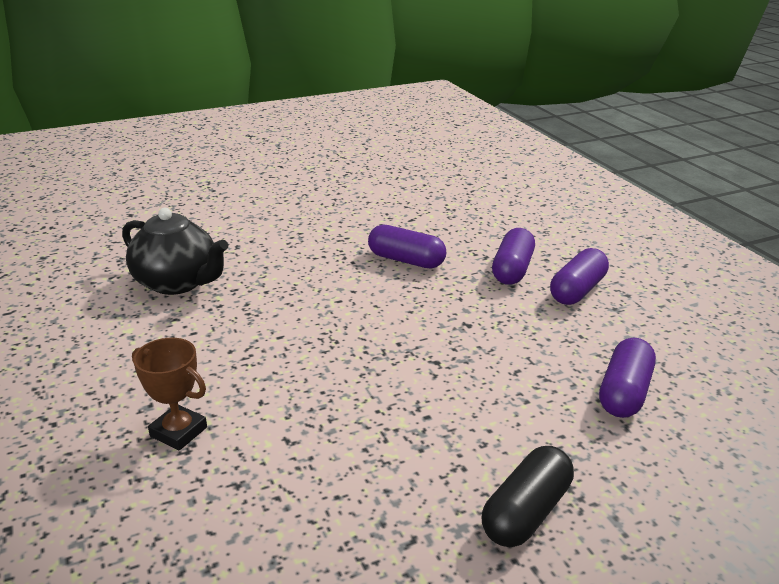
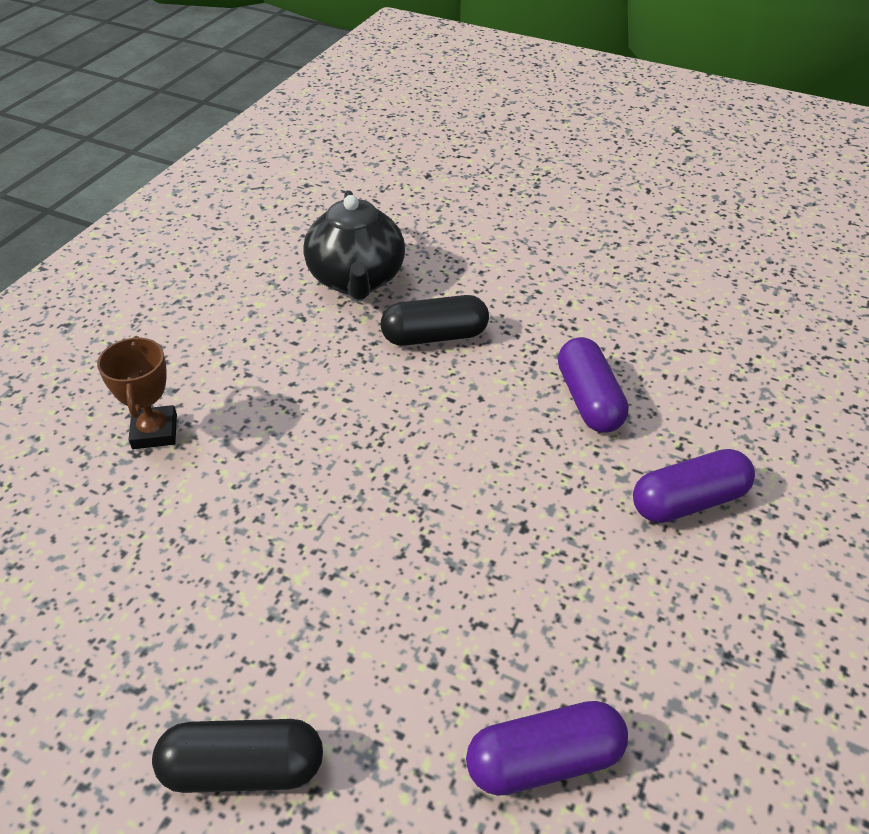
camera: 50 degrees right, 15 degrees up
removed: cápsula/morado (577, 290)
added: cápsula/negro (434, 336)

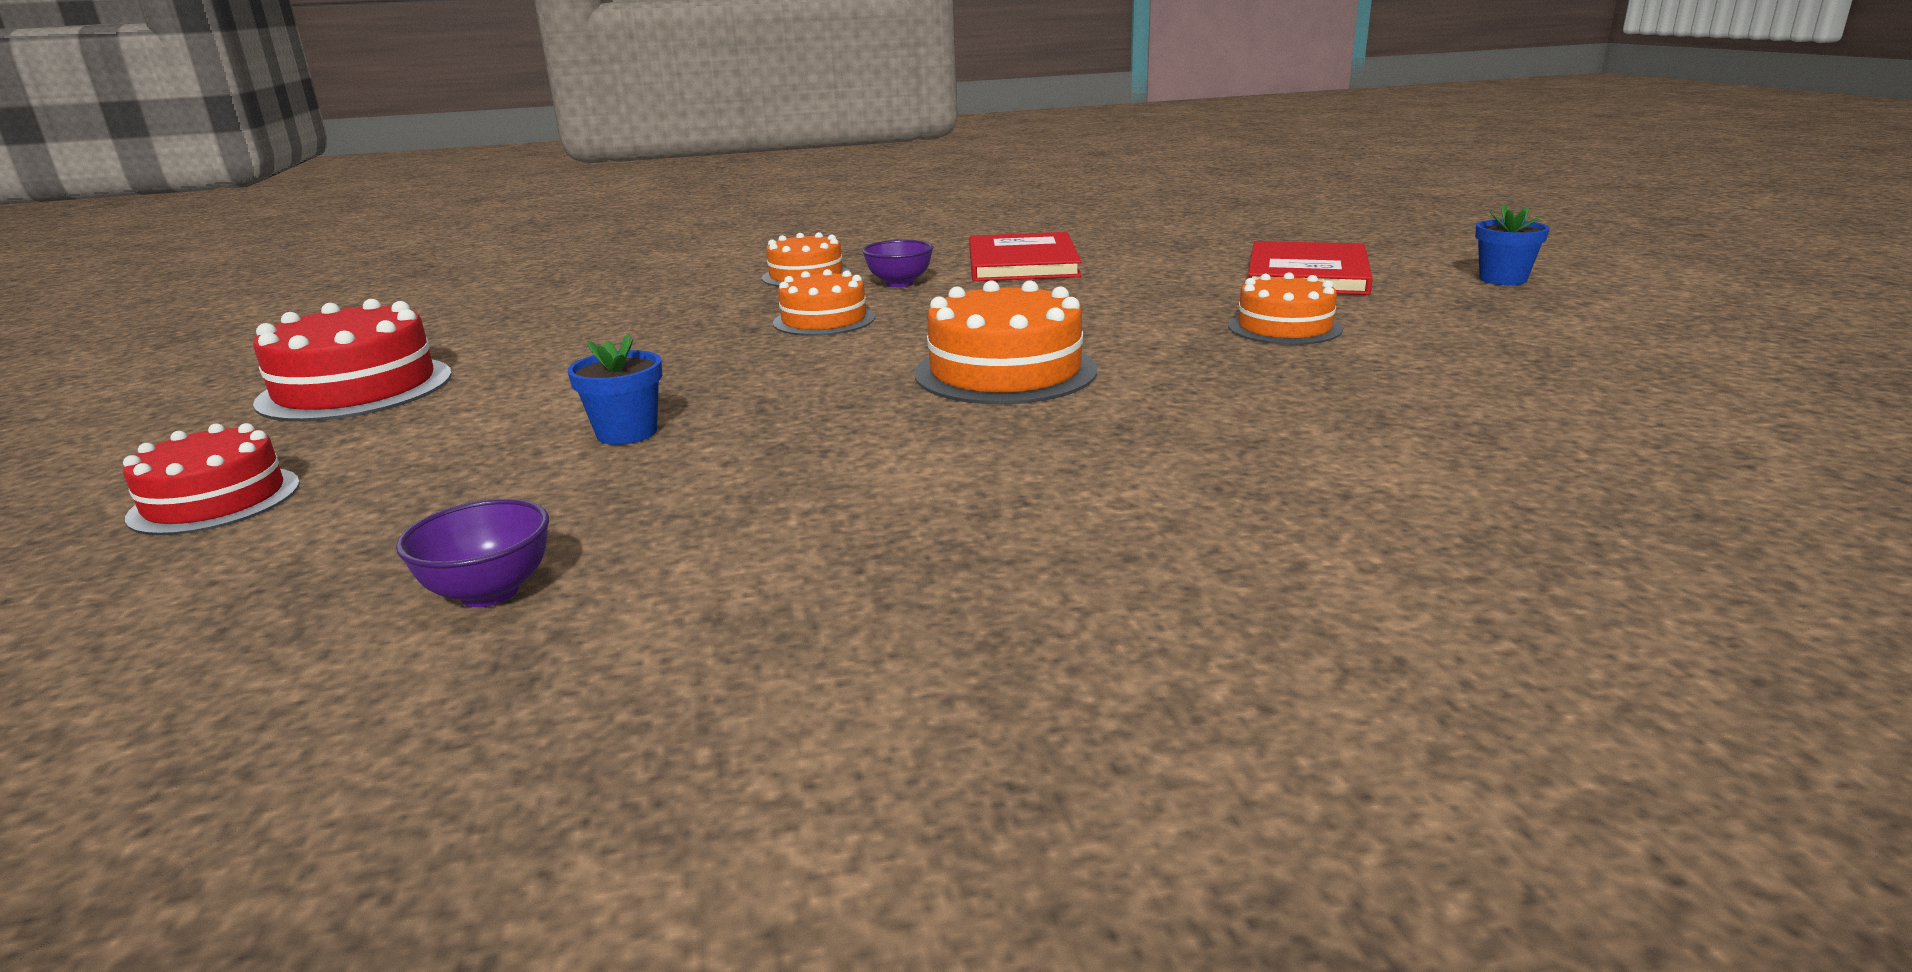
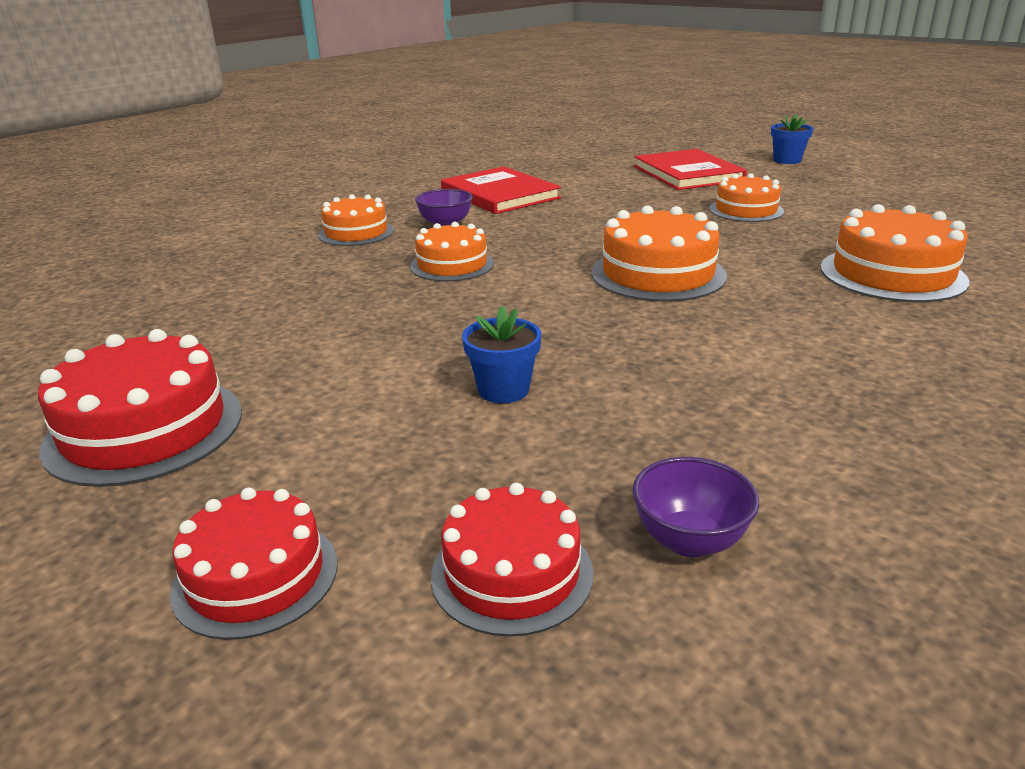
camera: 35 degrees left, 5 degrees up
added: tarta/rojo (512, 573); tarta/naranja (892, 274)

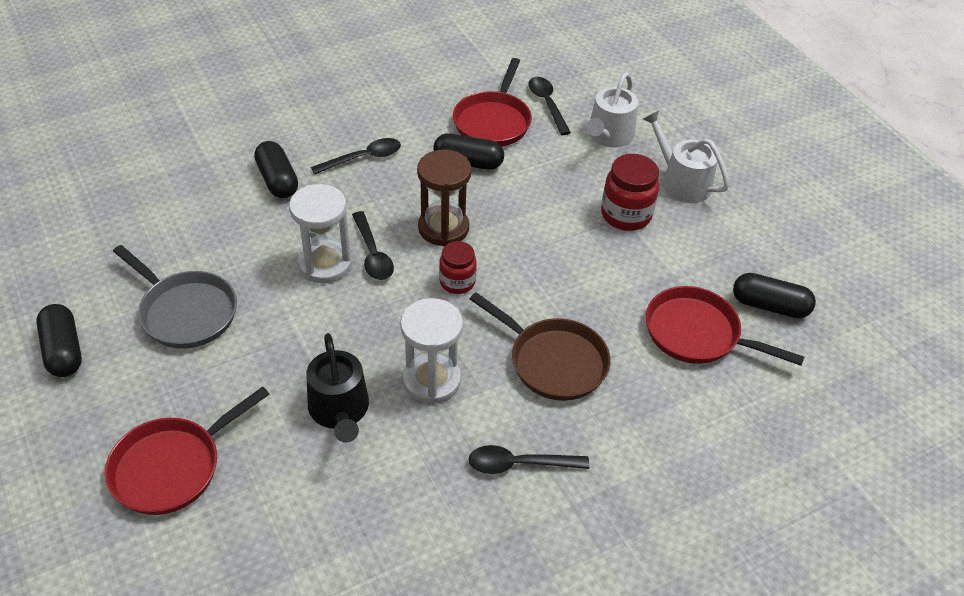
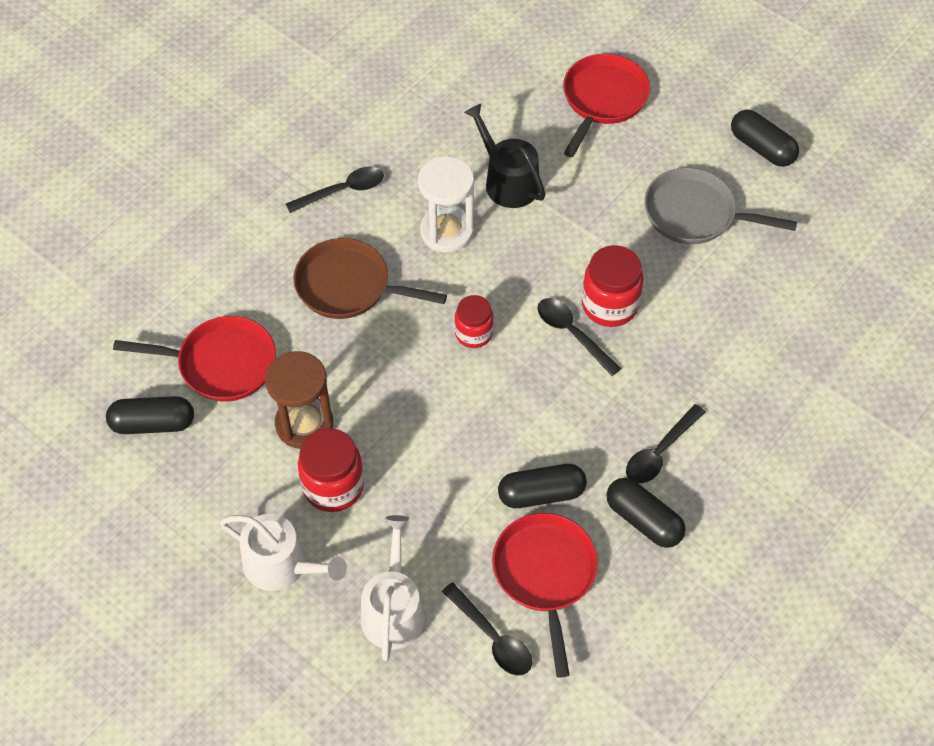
camera: 160 degrees right, 10 degrees up
moved: cápsula/negro (277, 180) to (643, 520); reloj de arena/marrón (443, 228) to (304, 424)
replaced: reloj de arena/blanco (325, 264) to tarro/rojo (609, 305)

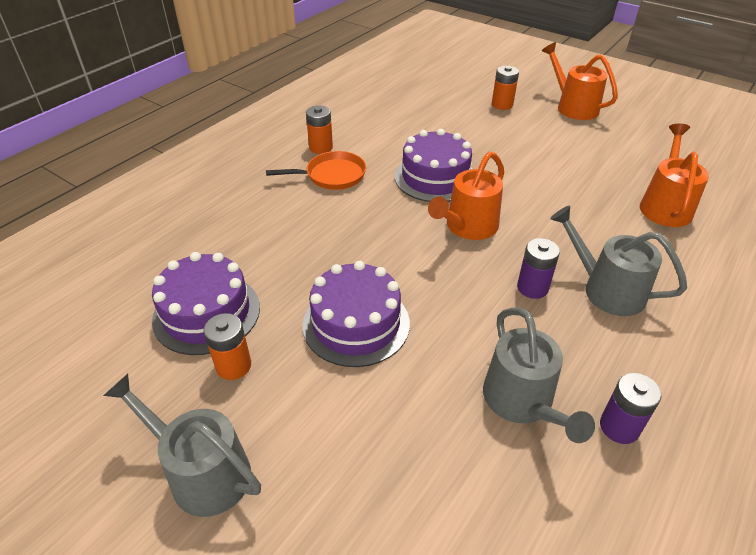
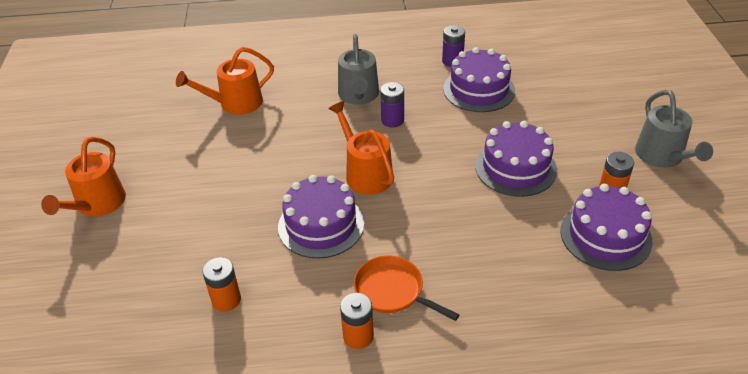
camera: 130 degrees left, 0 degrees up
moved: pila/naranja (502, 105) to (226, 300)
replaced: regadera/gris (522, 402) to tarta/morado (479, 90)
turned: regadera/naranja (468, 227) = (365, 173) 120 degrees counterclockwise

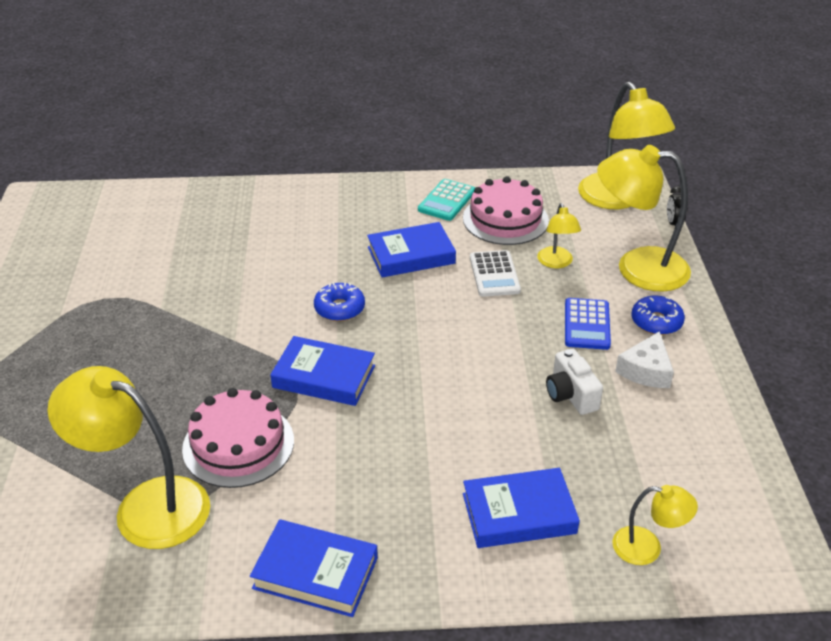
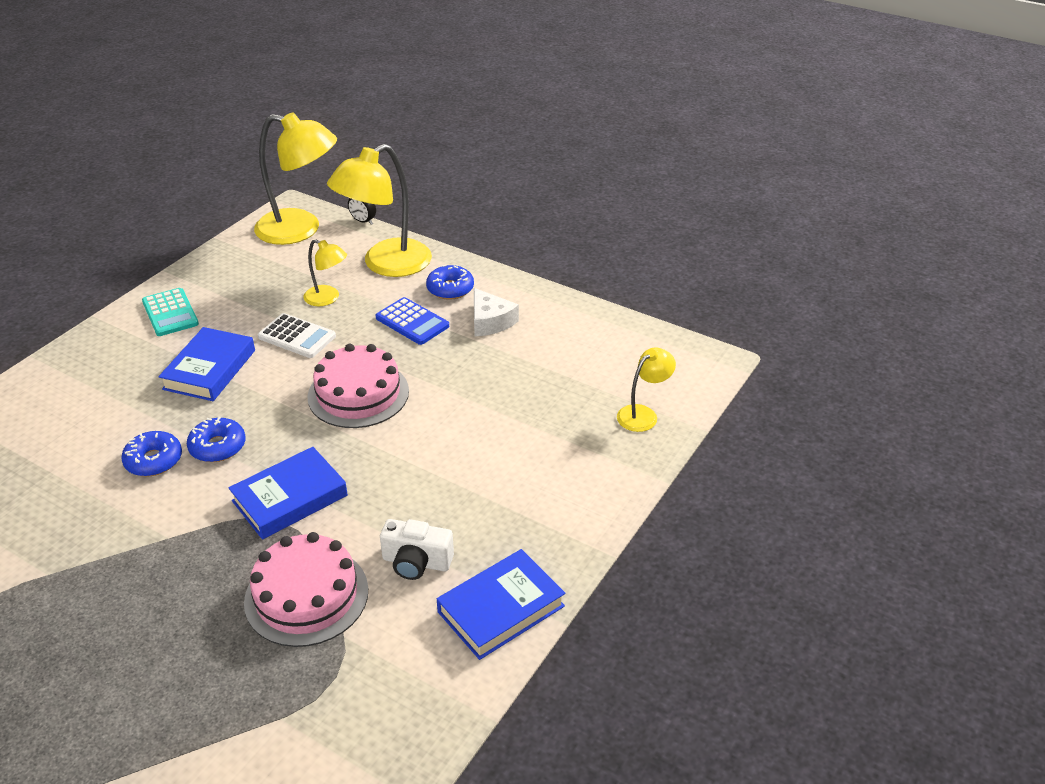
camera: 55 degrees left, 0 degrees up
removed: lámpara/amarillo (146, 506); libro/azul (519, 514)
added: rosquilla/azul (154, 460)
moved: tarta/rosa (505, 219) to (358, 394); cámara/blanco (570, 395) to (416, 562)

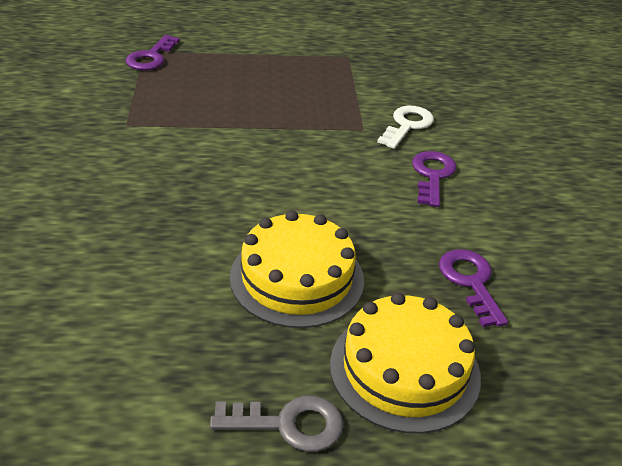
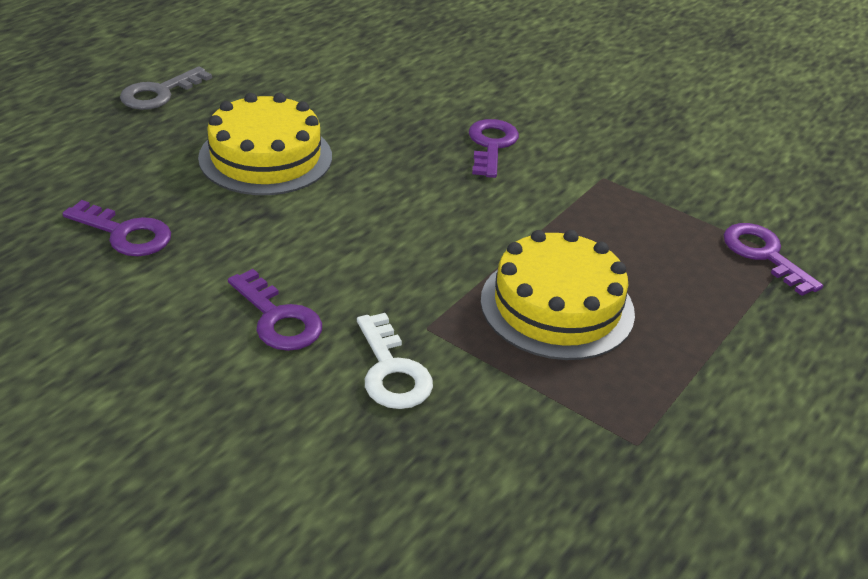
camera: 130 degrees right, 0 degrees up
added: llave/morado (491, 145)
moved: tarta/amarillo (404, 369) to (557, 306)

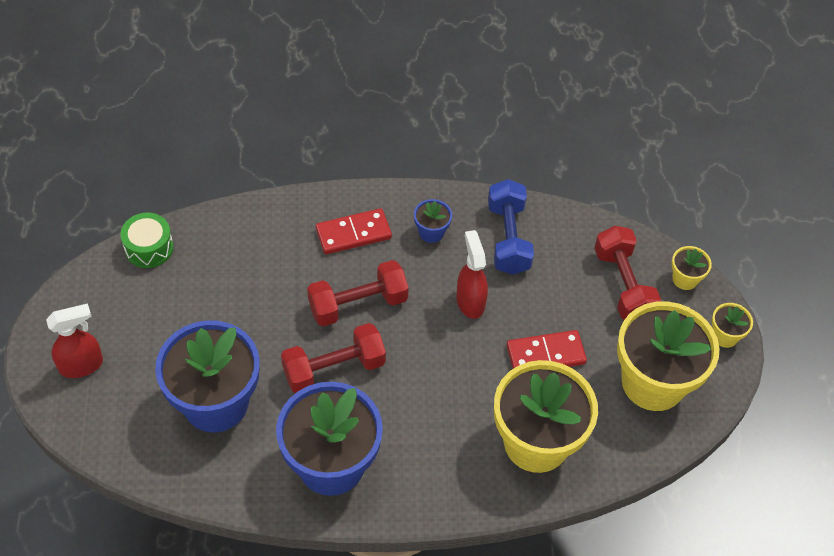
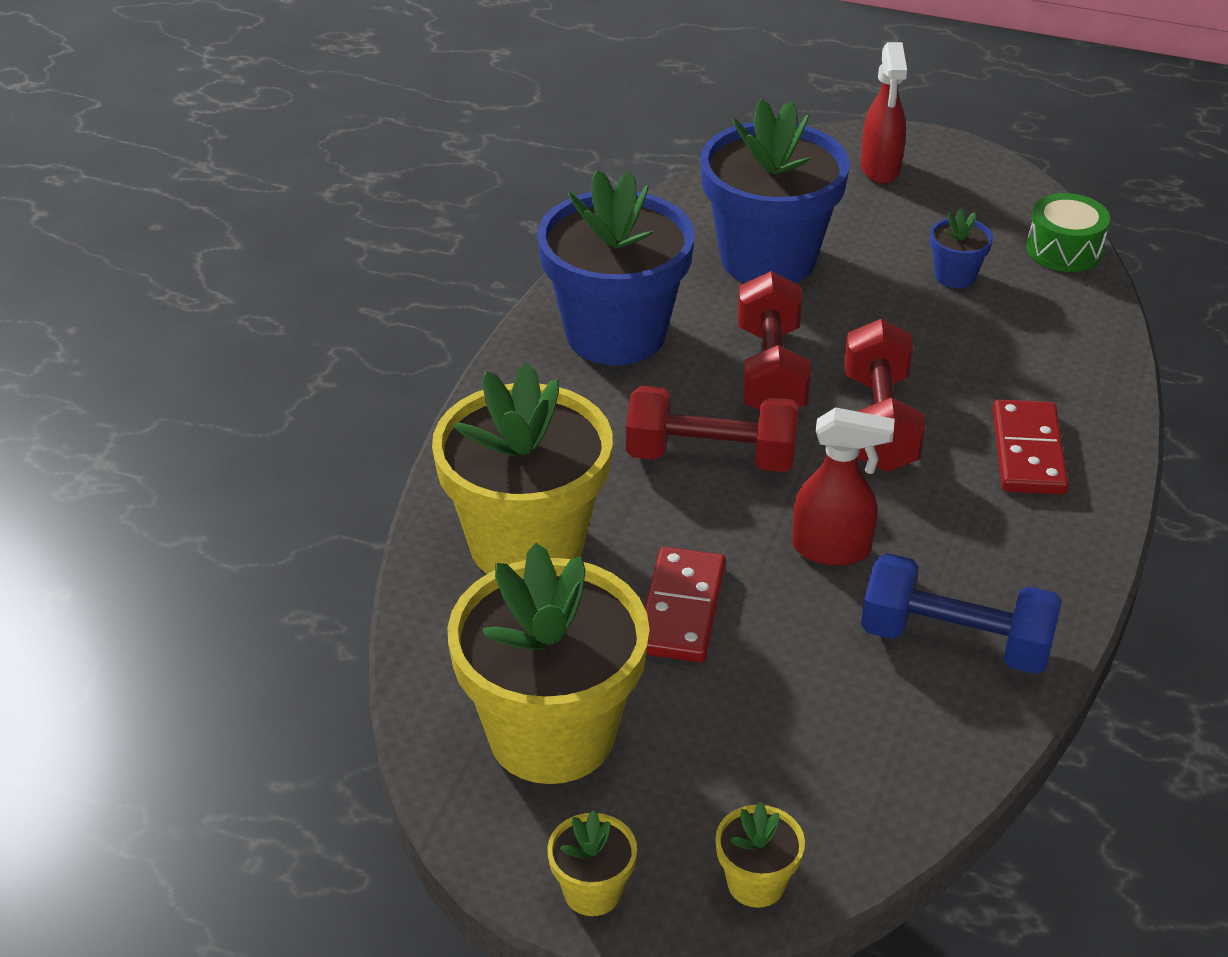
camera: 115 degrees right, 15 degrees down
moved: maceta/azul (431, 232) to (955, 276); mancuerna/rojo (623, 285) to (711, 457)

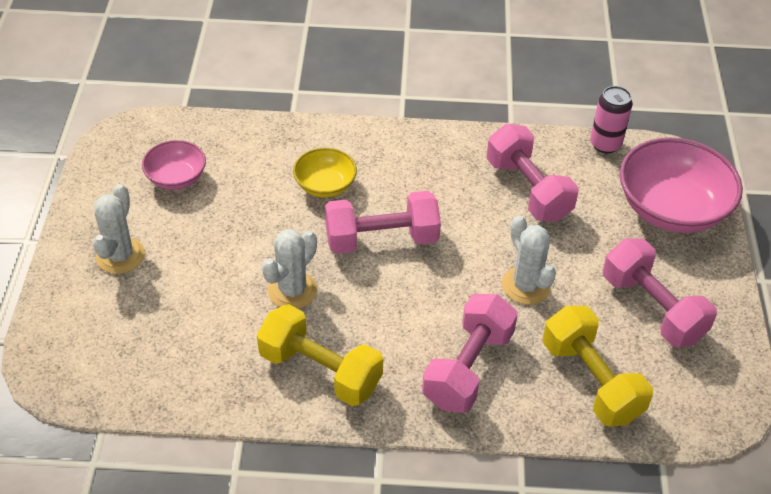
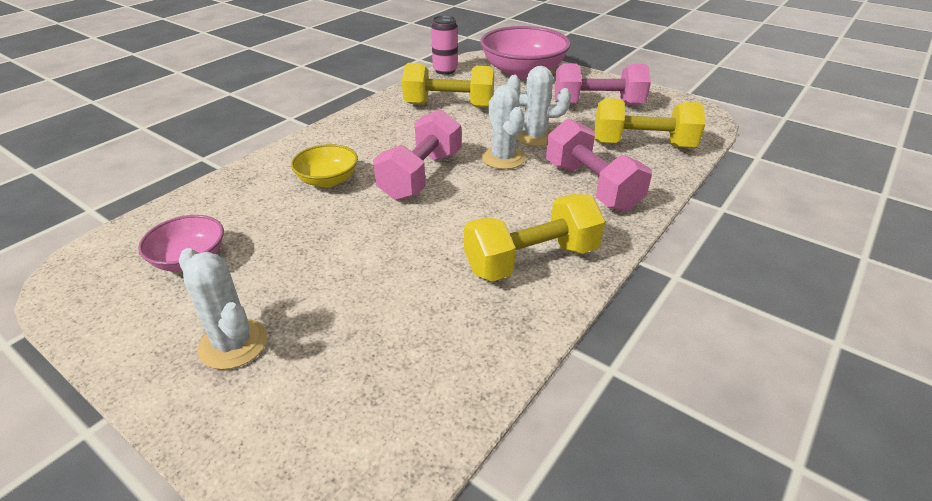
camera: 55 degrees left, 10 degrees down
moved: cactus/blanco (292, 290) to (503, 158)
recoloured: mancuerna/rosa (528, 190) to mancuerna/amarillo (449, 105)

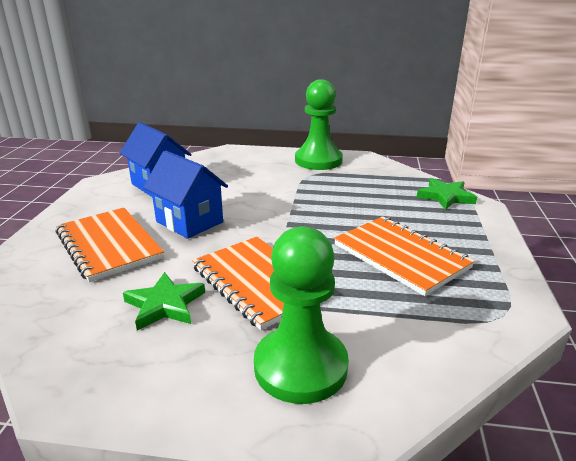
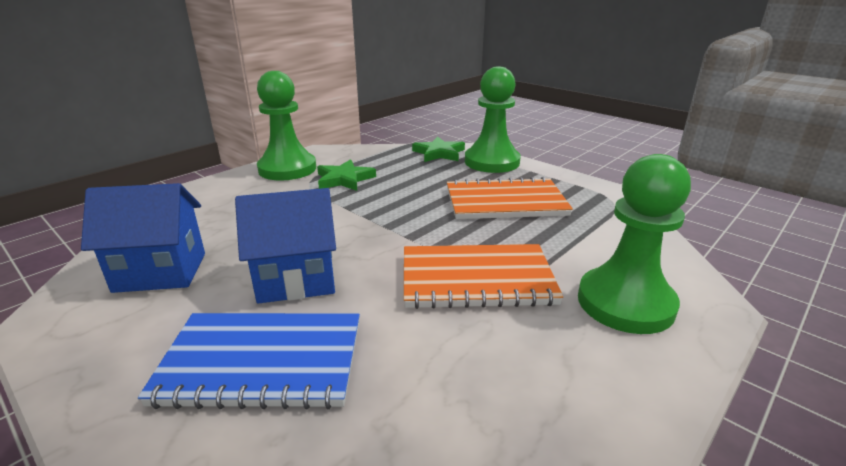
camera: 55 degrees left, 0 degrees up
added: peón/verde (492, 162)
moved: estrella/verde (165, 305) to (344, 179)
recoloured: cuaderno/naranja (109, 245) to cuaderno/azul (262, 362)

